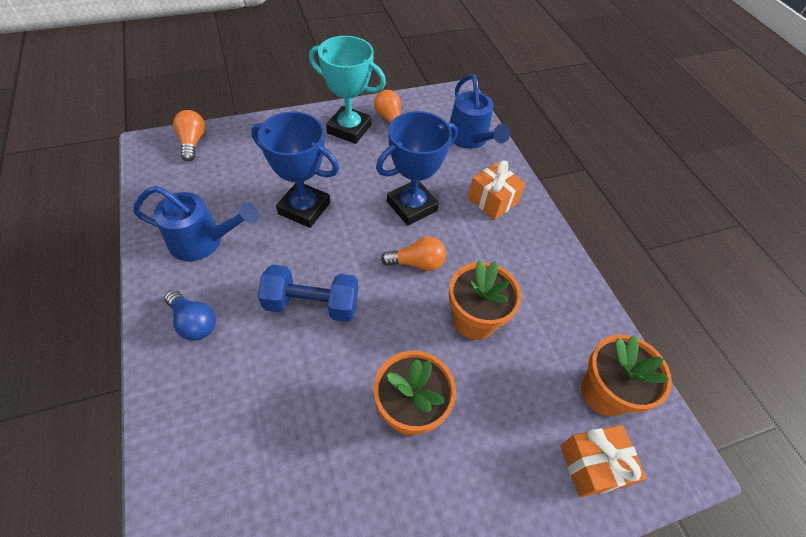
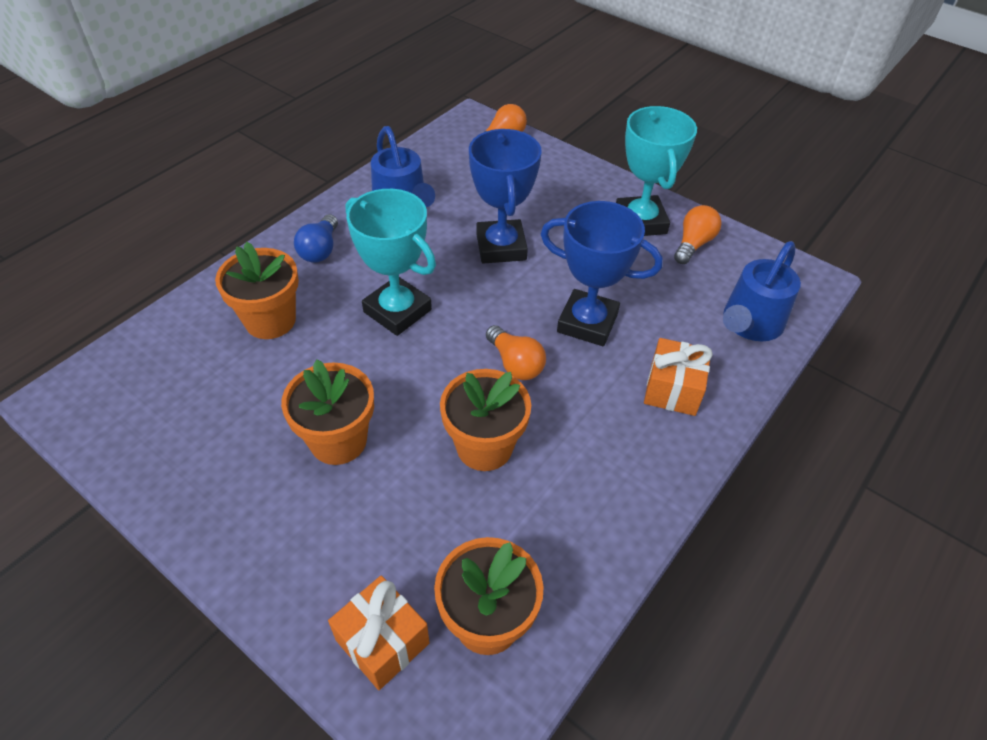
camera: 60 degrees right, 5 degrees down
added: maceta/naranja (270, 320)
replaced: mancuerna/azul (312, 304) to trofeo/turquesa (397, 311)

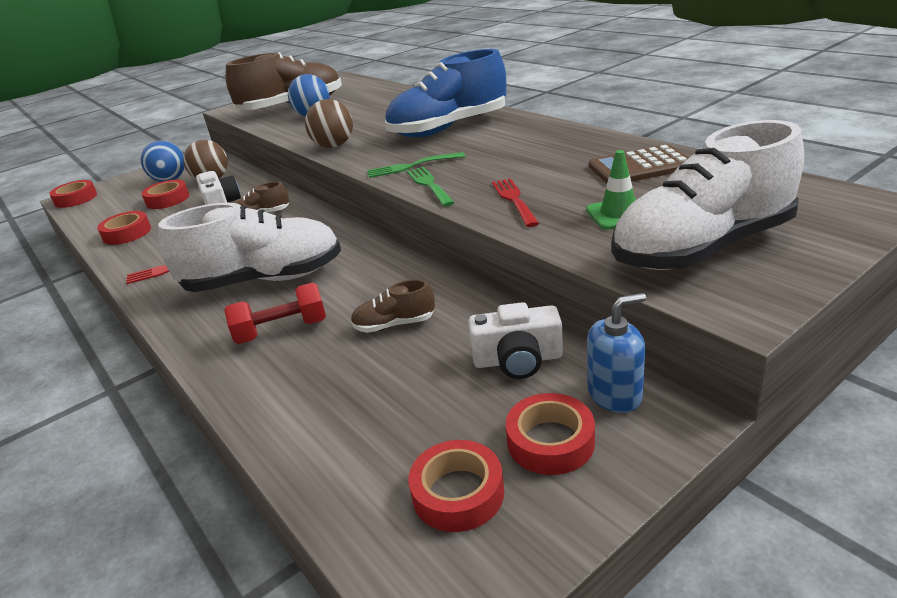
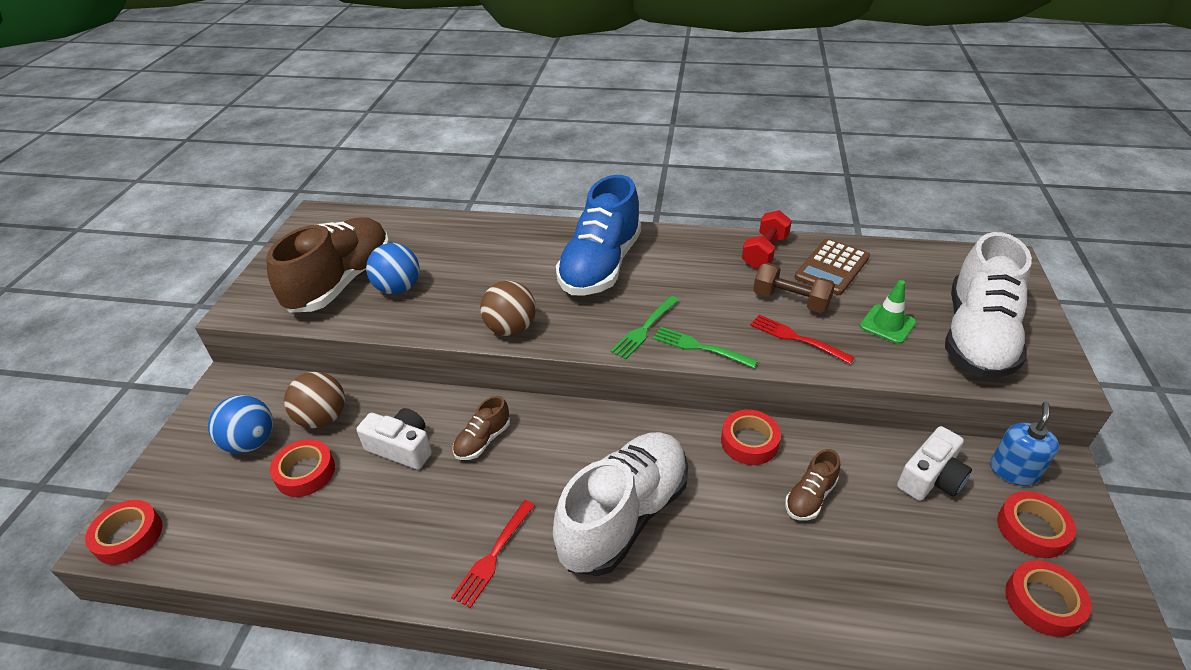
camera: 45 degrees left, 10 degrees up
added: mancuerna/marrón (790, 301)
moved: cinta adhesiva/rojo (127, 233) to (749, 442); mancuerna/rojo (282, 331) to (764, 252)

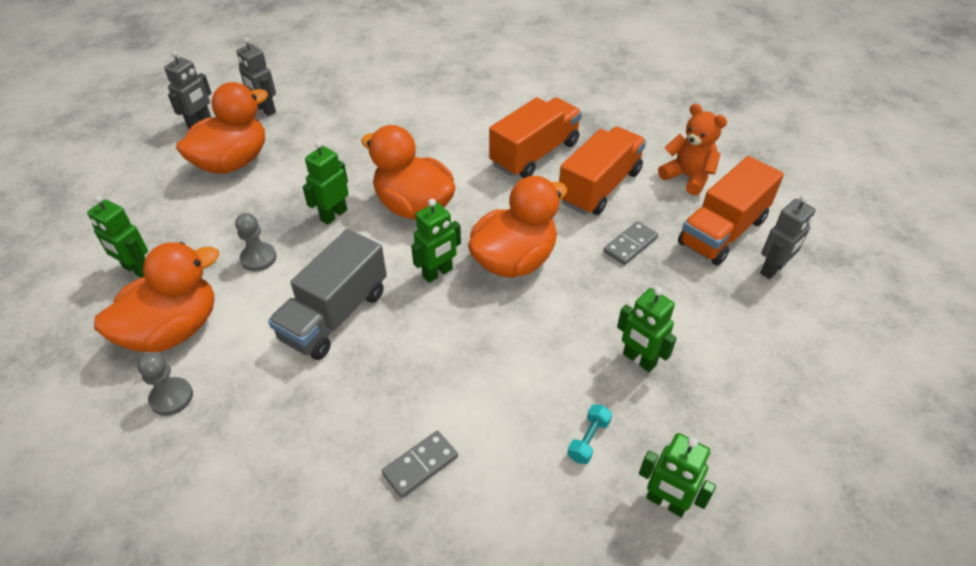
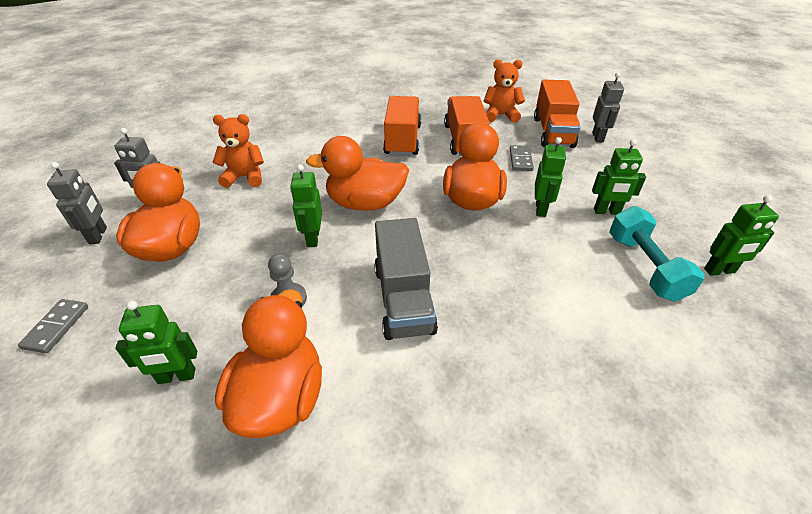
camera: 40 degrees left, 5 degrees down
removed: peón/gris (171, 397)
added: osito/naranja (245, 177)
moved: ficha de dominó/gris (420, 465) to (56, 327); robot/verde (438, 273) to (541, 209)
resized: mancuerna/turquesa (588, 440) = (645, 267) x2.16

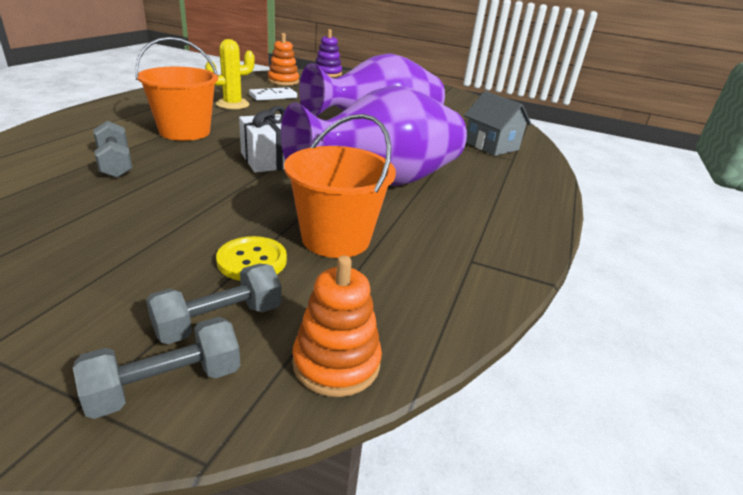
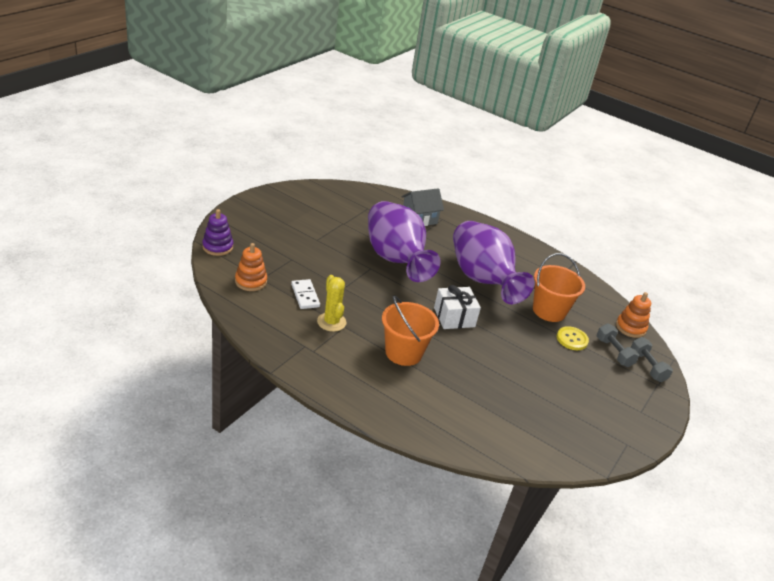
camera: 80 degrees left, 5 degrees up
removed: mancuerna/gris (115, 163)

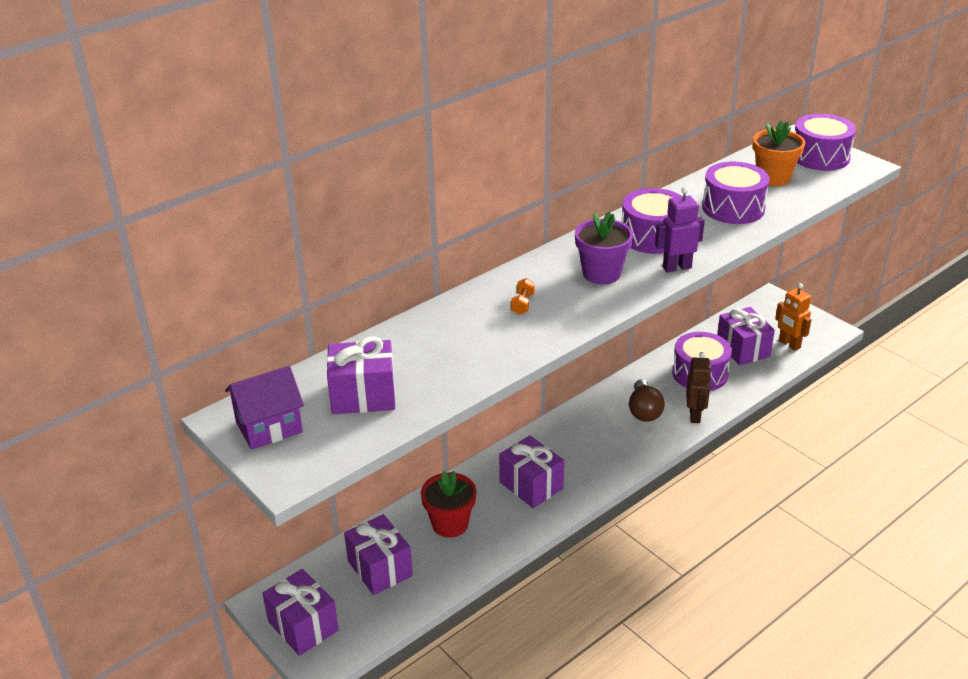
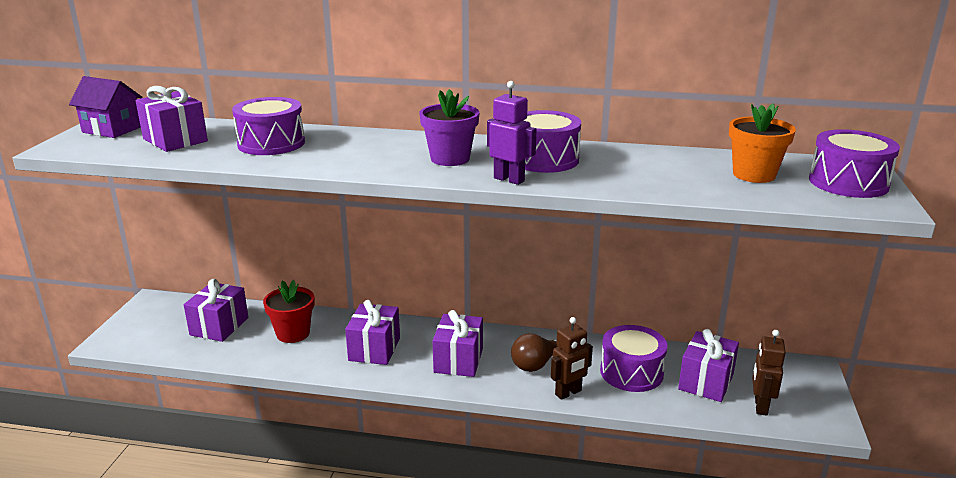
camera: 50 degrees right, 10 degrees down
removed: mancuerna/naranja (522, 304)
moved: regalo/morado (303, 626) to (458, 360); tambor/morado (733, 208) to (271, 143)
recoloured: robot/naranja (789, 344) to robot/marrón (760, 406)

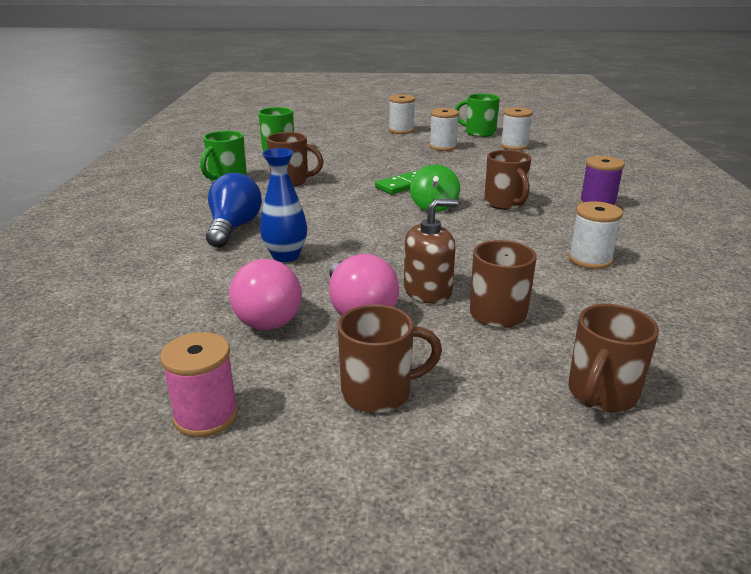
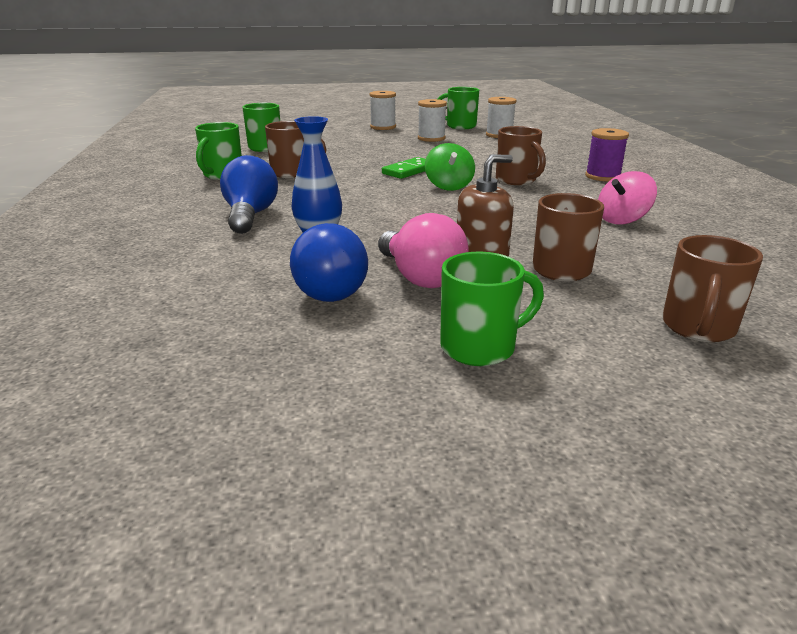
camera: 10 degrees left, 0 degrees up
removed: carrete/rosa (206, 416)
replaced: carrete/blanco (590, 260) to peonza/rosa (622, 220)
recoloured: bombilla/rosa (271, 315) to bombilla/azul (329, 289); taza/marrón (379, 392) to taza/verde (480, 347)

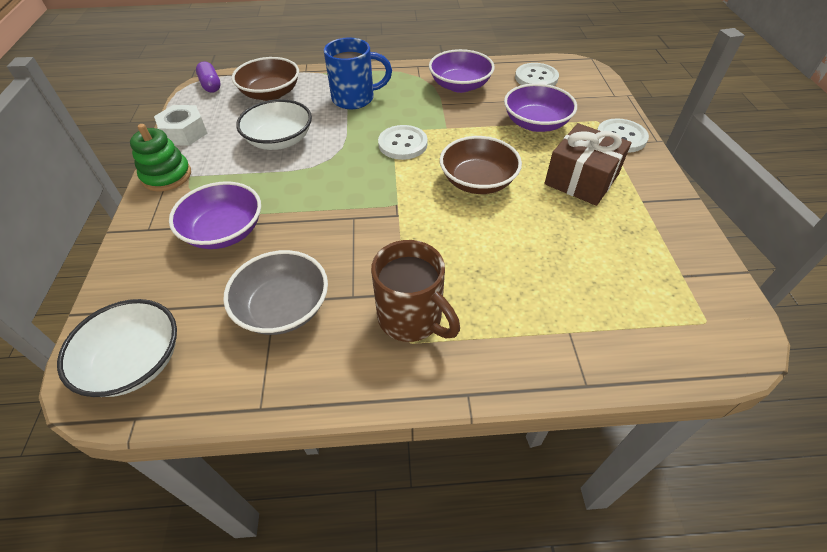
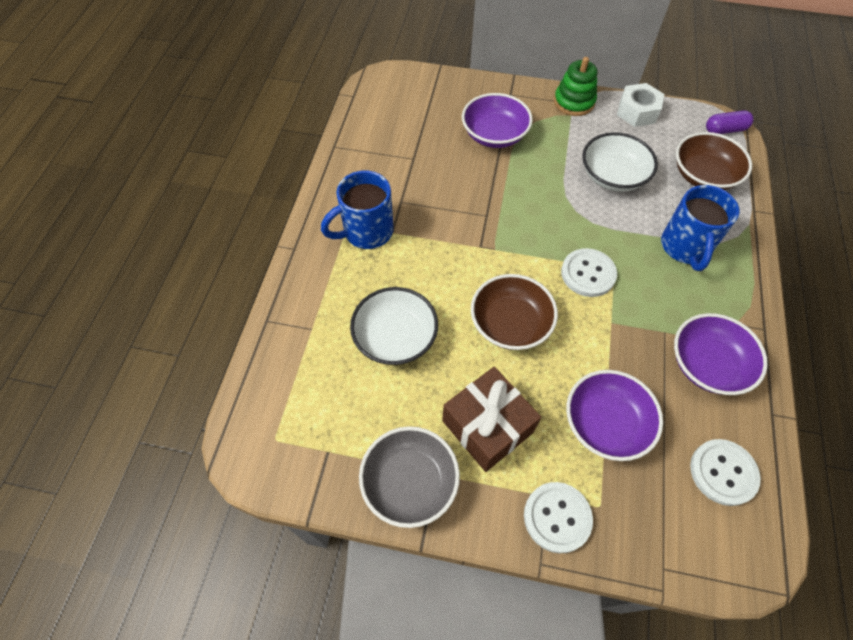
camera: 105 degrees right, 10 degrees up
moved: cuenco/blanco (135, 362) to (395, 337); cuenco/gris (283, 308) to (410, 482)
recoloured: taza/marrón (411, 318) to taza/azul (366, 232)

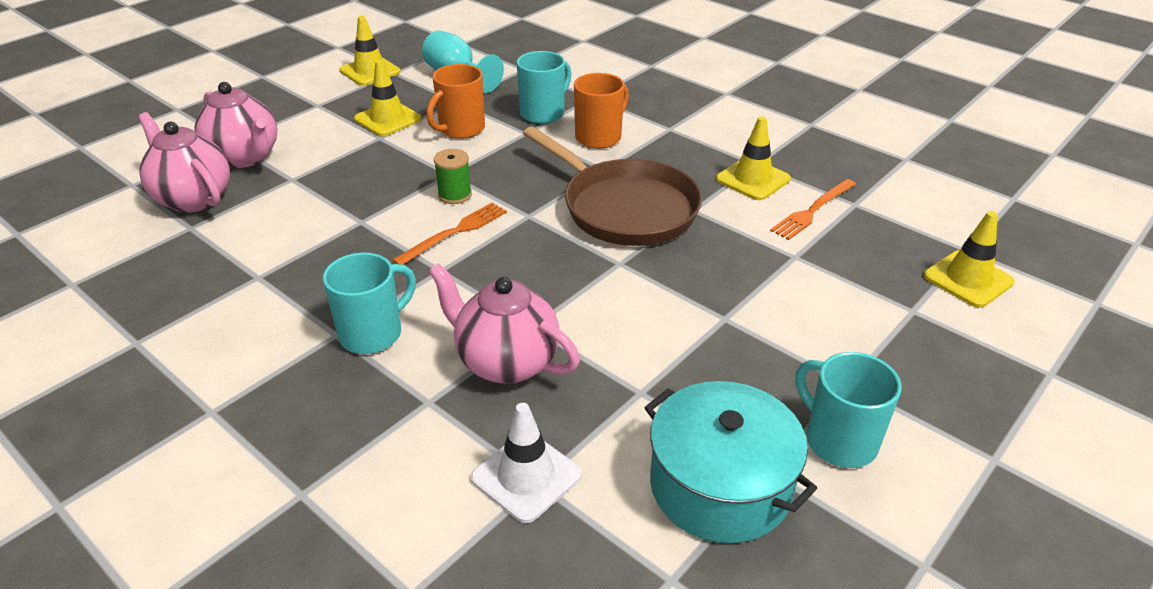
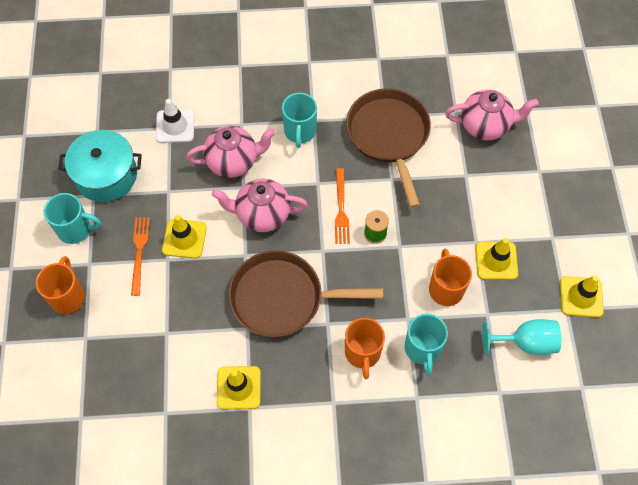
camera: 135 degrees right, 25 degrees up
added: taza/naranja (68, 296); sartén/marrón (389, 136)
moved: tetera/rosa (245, 157) to (262, 215); tenedor/naranja (812, 210) to (139, 252); cono de tráfico/amarillo (968, 279) to (184, 239)

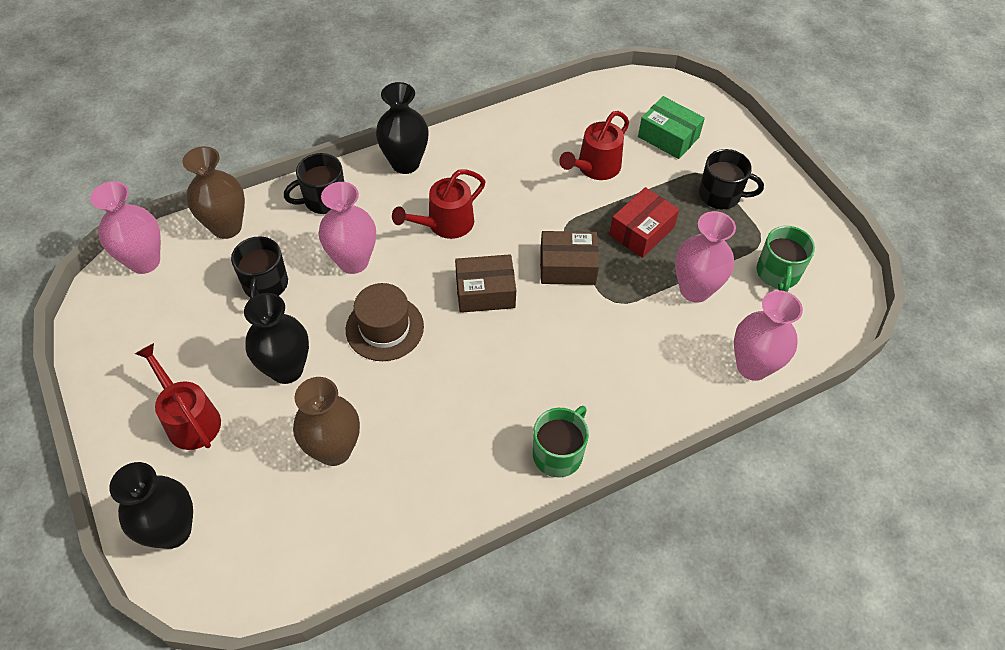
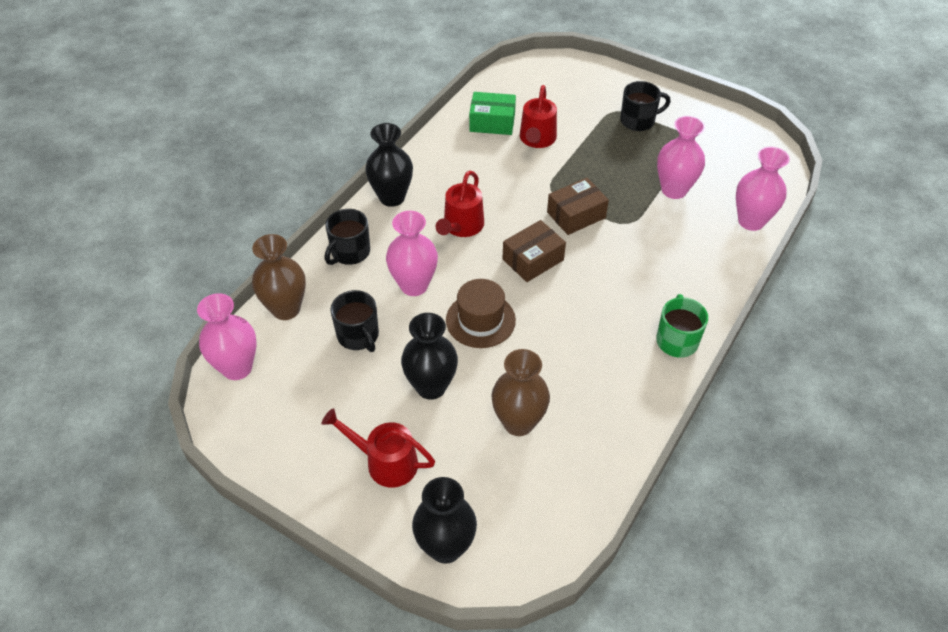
camera: 30 degrees left, 5 degrees down
removed: caja/rojo (641, 231); taza/verde (777, 274)
moved: caja/verde (668, 137) to (492, 122)

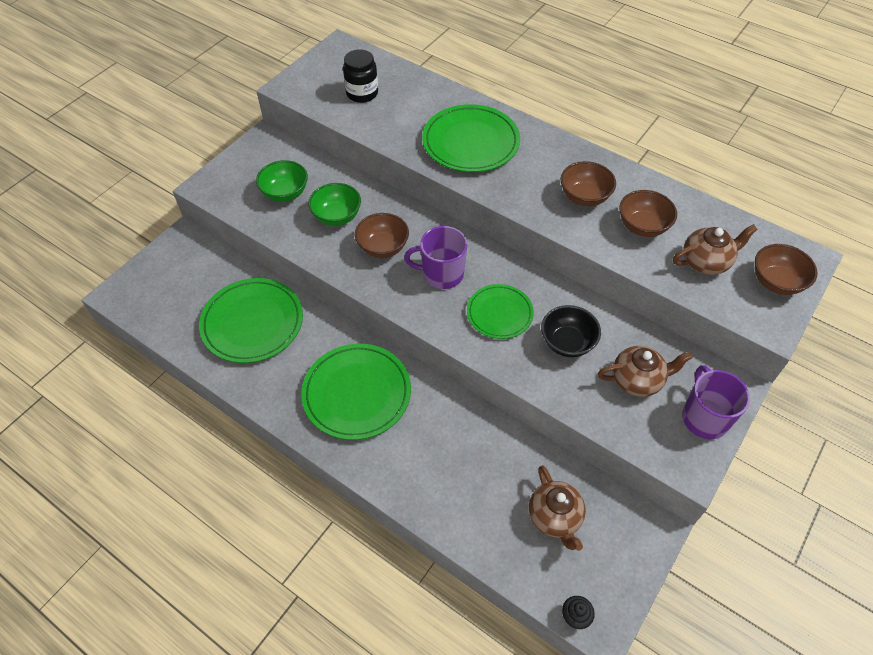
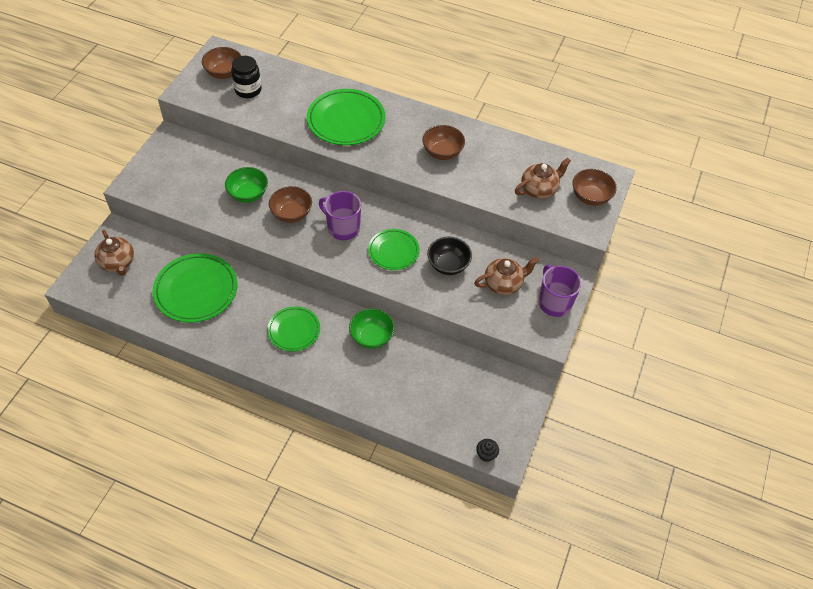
camera: 15 degrees left, 0 degrees up
moved: cuenco/verde (285, 193) to (371, 337); tetera/marrón (555, 517) to (118, 263); cuenco/marrón (642, 226) to (224, 73)
turned: taza/morado (441, 274) = (343, 228) 45 degrees clockwise
resized: plato/verde (357, 393) = (294, 330) x0.62

